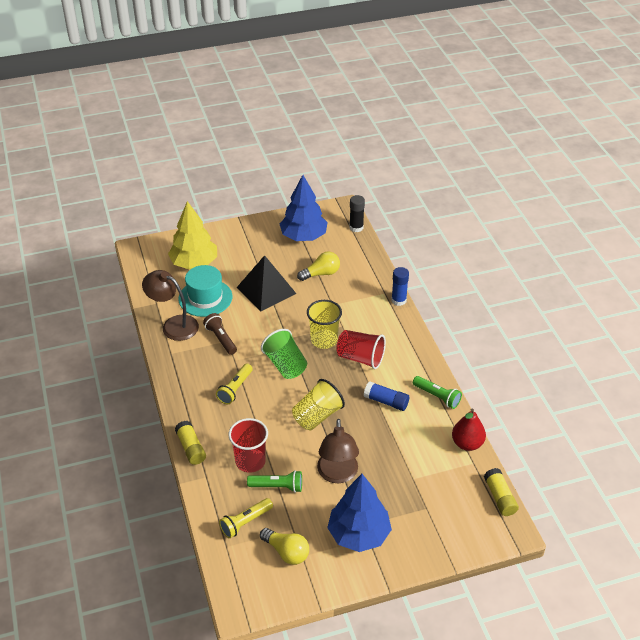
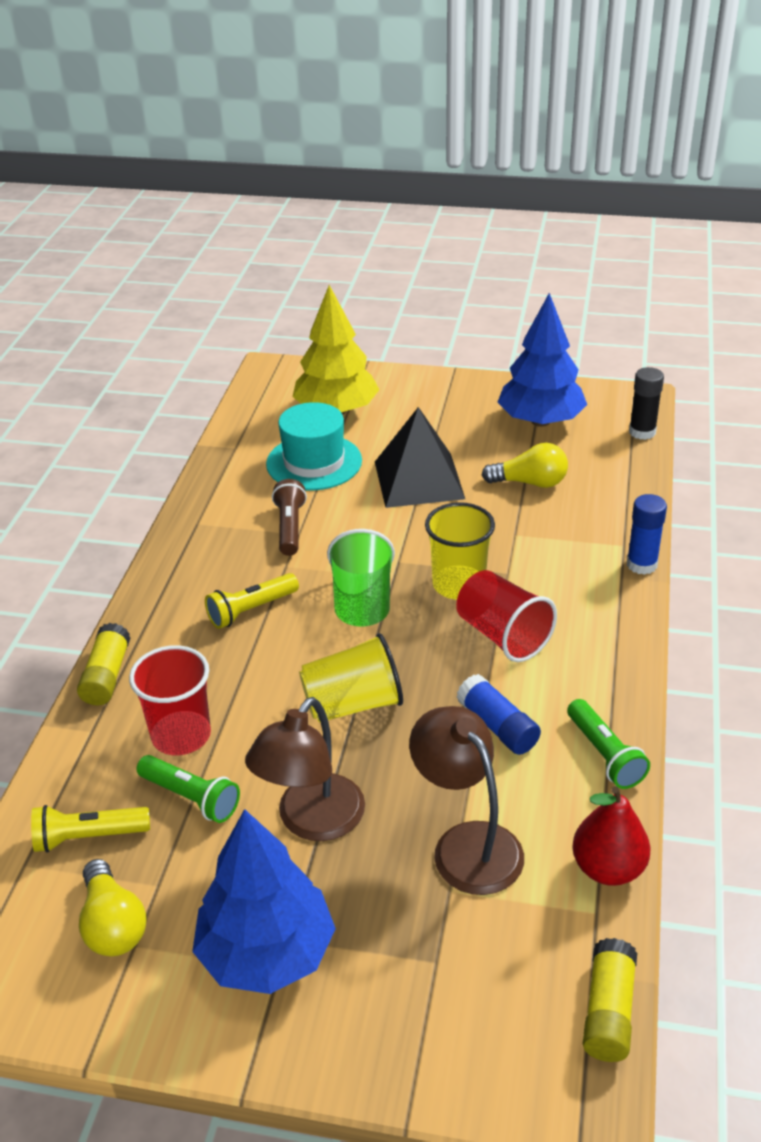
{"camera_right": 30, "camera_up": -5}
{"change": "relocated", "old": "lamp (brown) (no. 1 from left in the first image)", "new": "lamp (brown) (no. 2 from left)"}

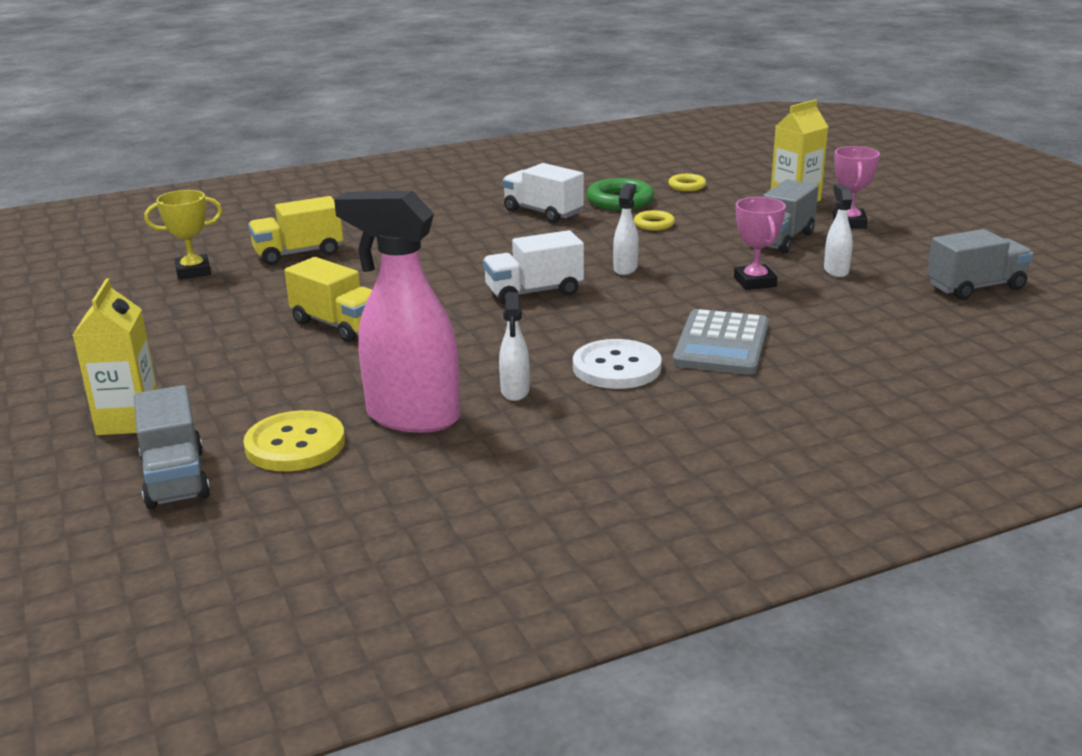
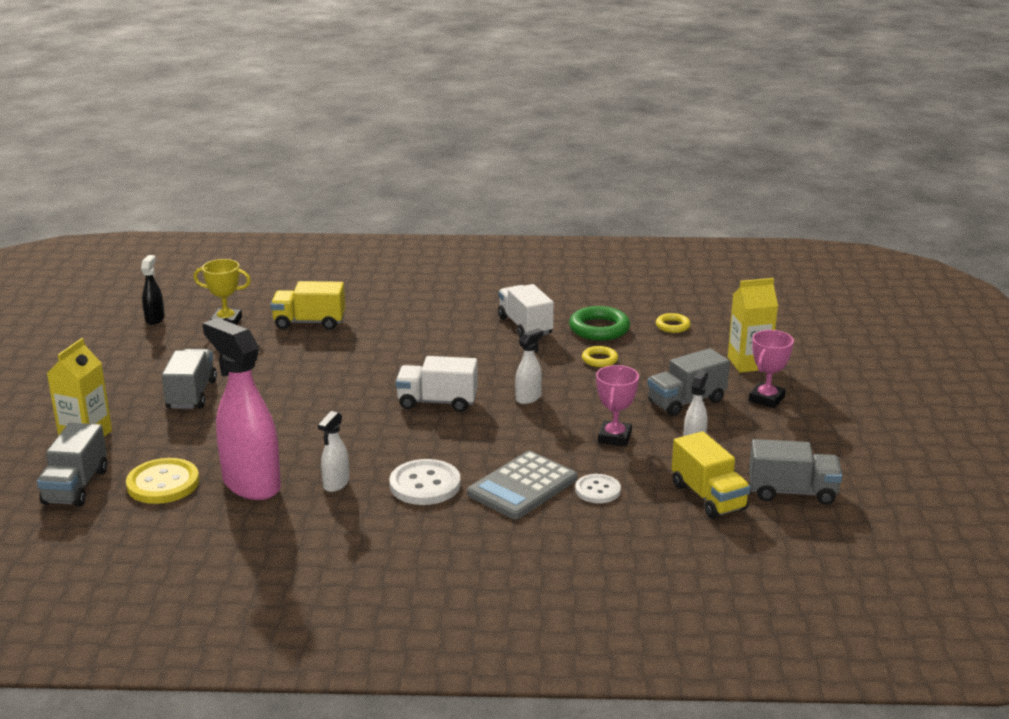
{"camera_right": 25, "camera_up": 0}
{"change": "appeared", "new": "spray bottle (black)"}
{"change": "appeared", "new": "truck (grey) (no. 2 from left)"}
{"change": "appeared", "new": "button (white) (no. 2 from left)"}
{"change": "relocated", "old": "truck (yellow) (no. 2 from left)"}

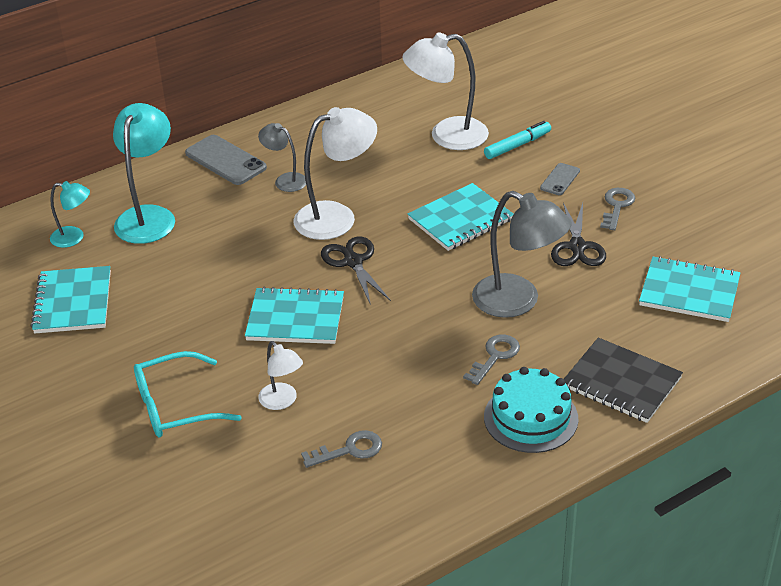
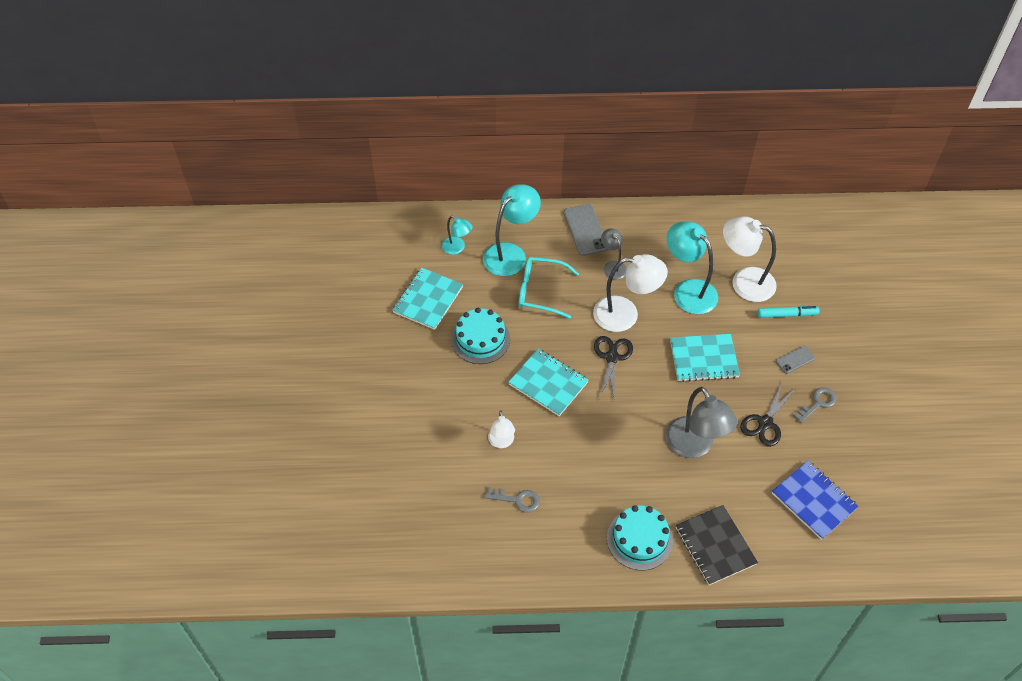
{"camera_right": 30, "camera_up": 15}
{"change": "missing", "old": "key (grey) (no. 2 from left)"}
{"change": "appeared", "new": "cake (turquoise) (no. 1 from left)"}
{"change": "appeared", "new": "lamp (turquoise) (no. 3 from left)"}
{"change": "relocated", "old": "glasses (turquoise)"}
{"change": "colour", "old": "notebook (turquoise) (no. 4 from left)", "new": "notebook (blue)"}

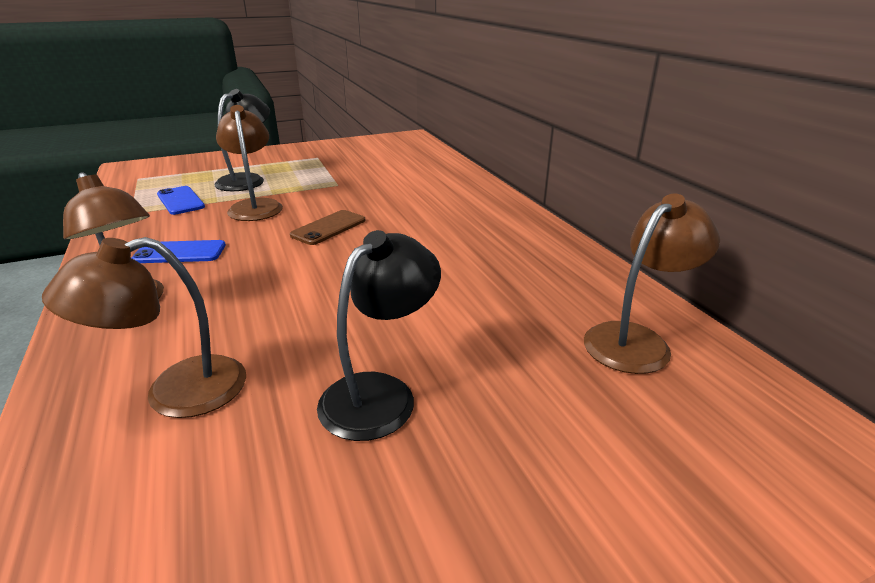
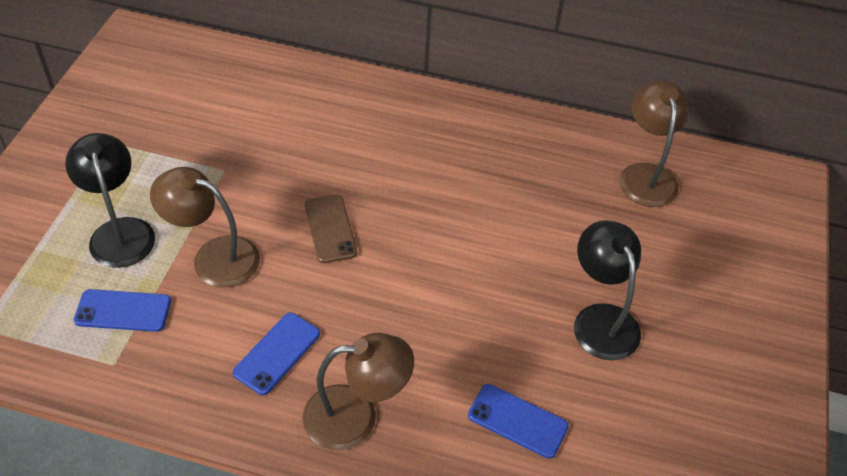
{"camera_right": -55, "camera_up": 20}
{"change": "exchanged", "old": "lamp (brown) (no. 2 from left)", "new": "phone (blue) (no. 3 from left)"}

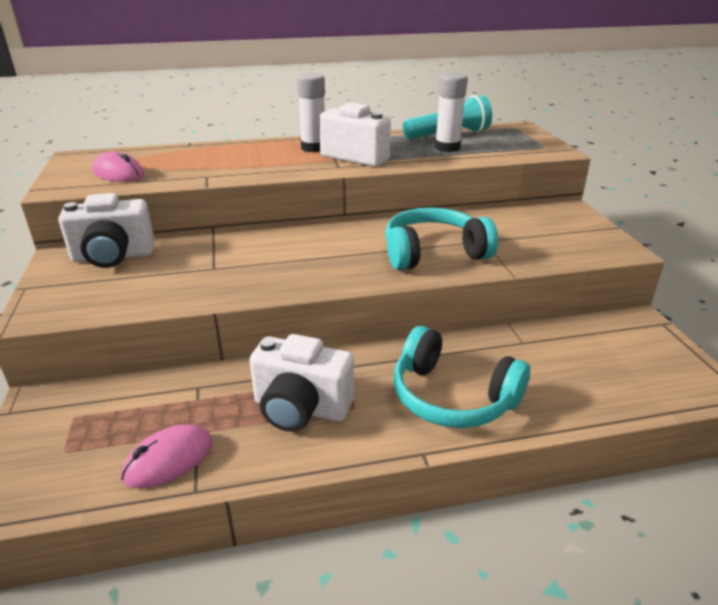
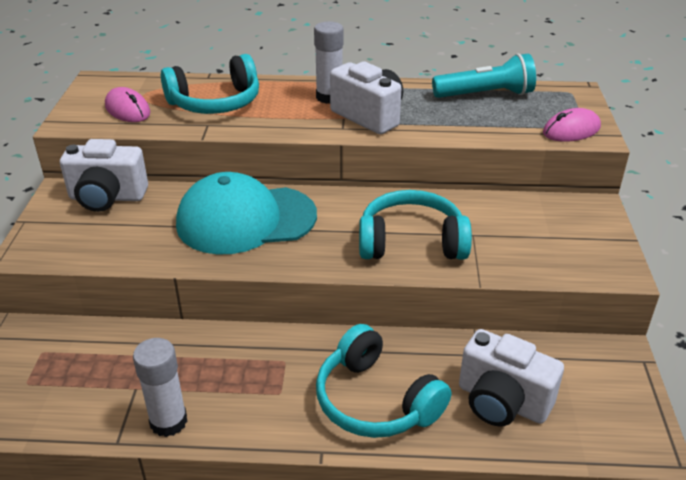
{"camera_right": 15, "camera_up": 5}
{"change": "appeared", "new": "headphones (turquoise) (no. 1 from left)"}
{"change": "appeared", "new": "cap (turquoise)"}
{"change": "relocated", "old": "mouse (pink) (no. 2 from left)"}
{"change": "relocated", "old": "camera (white) (no. 2 from left in the first image)", "new": "camera (white) (no. 3 from left)"}
{"change": "relocated", "old": "glue stick (white) (no. 2 from left in the first image)", "new": "glue stick (white) (no. 1 from left)"}

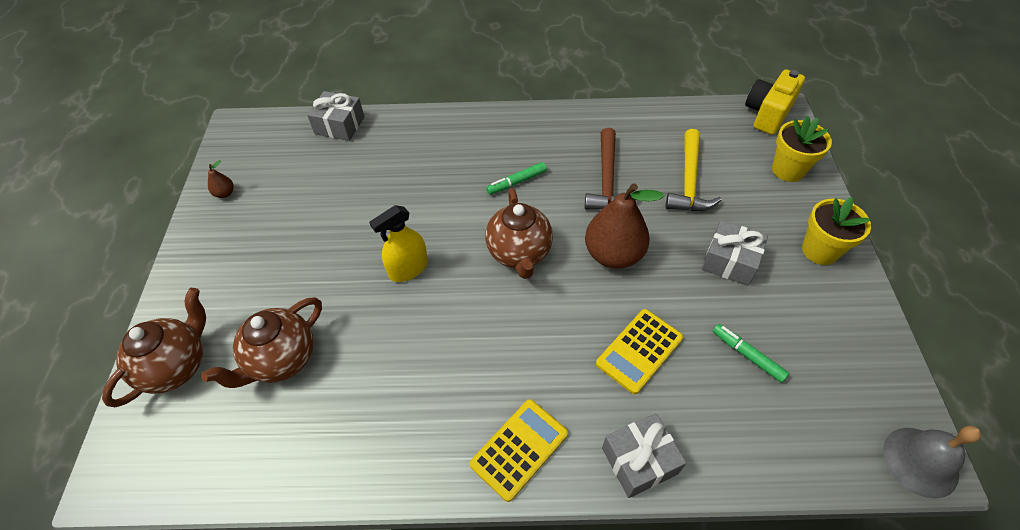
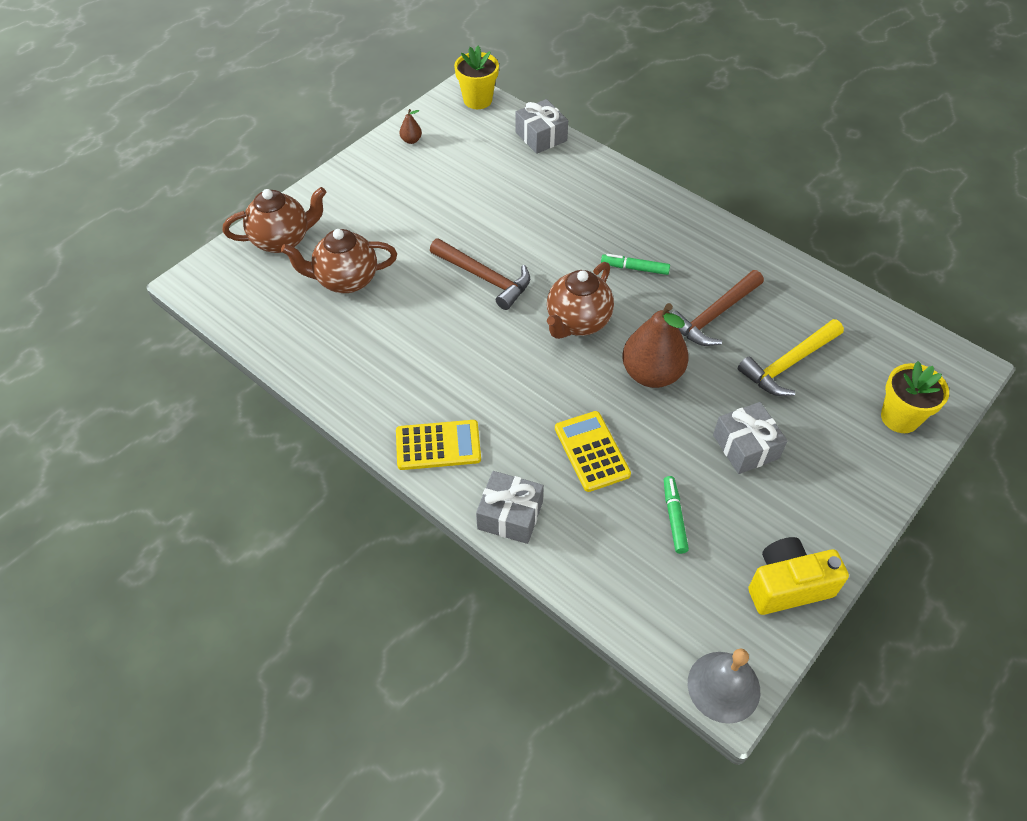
{"camera_right": 40, "camera_up": 0}
{"change": "relocated", "old": "camera (yellow)"}
{"change": "relocated", "old": "flower pot (yellow) (no. 2 from left in the first image)", "new": "flower pot (yellow) (no. 1 from left)"}
{"change": "exchanged", "old": "spray bottle (yellow)", "new": "hammer (brown) (no. 1 from left)"}
{"change": "spun", "old": "calculator (yellow) (no. 2 from left)", "degrees": 75}

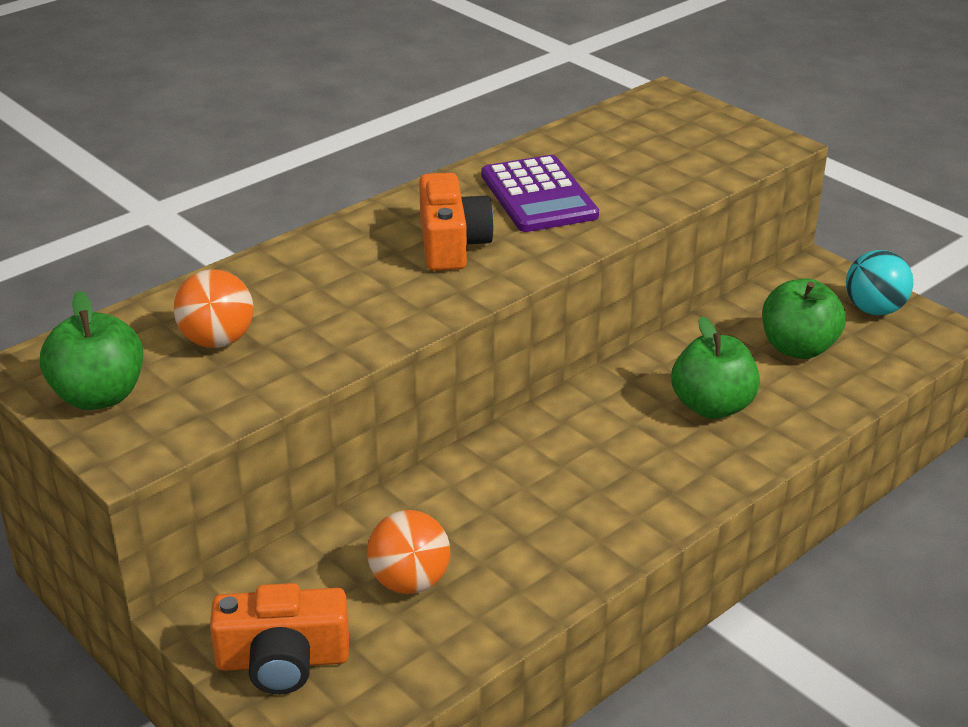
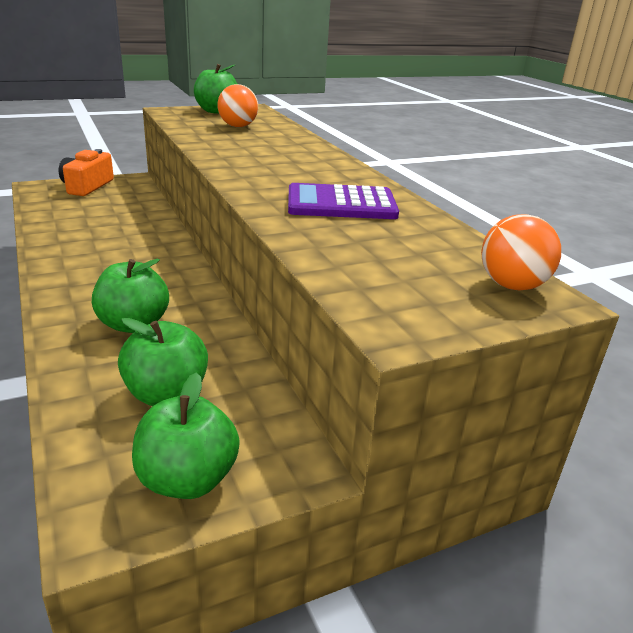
{"camera_right": 105, "camera_up": -5}
{"change": "missing", "old": "camera (orange) (no. 2 from left)"}
{"change": "relocated", "old": "ball (orange) (no. 2 from left)"}
{"change": "exchanged", "old": "ball (turquoise)", "new": "apple (green) (no. 3 from left)"}

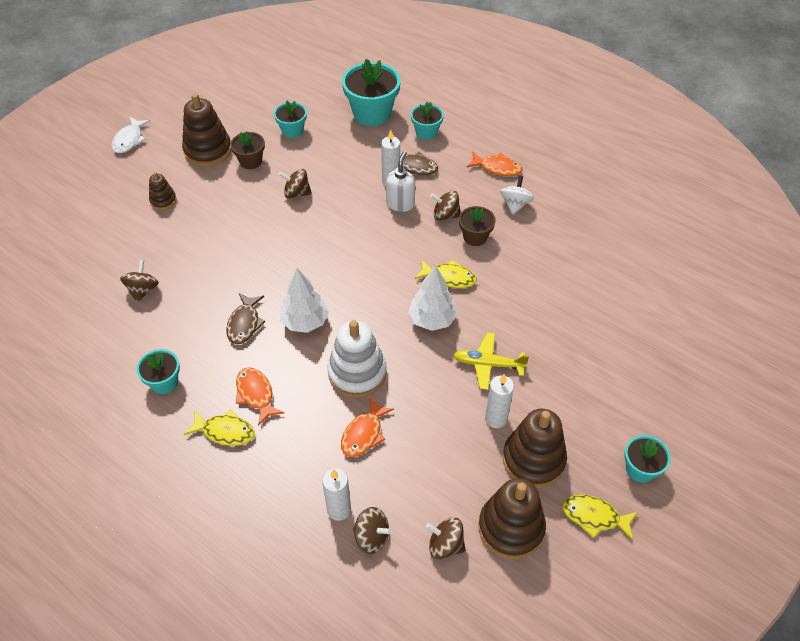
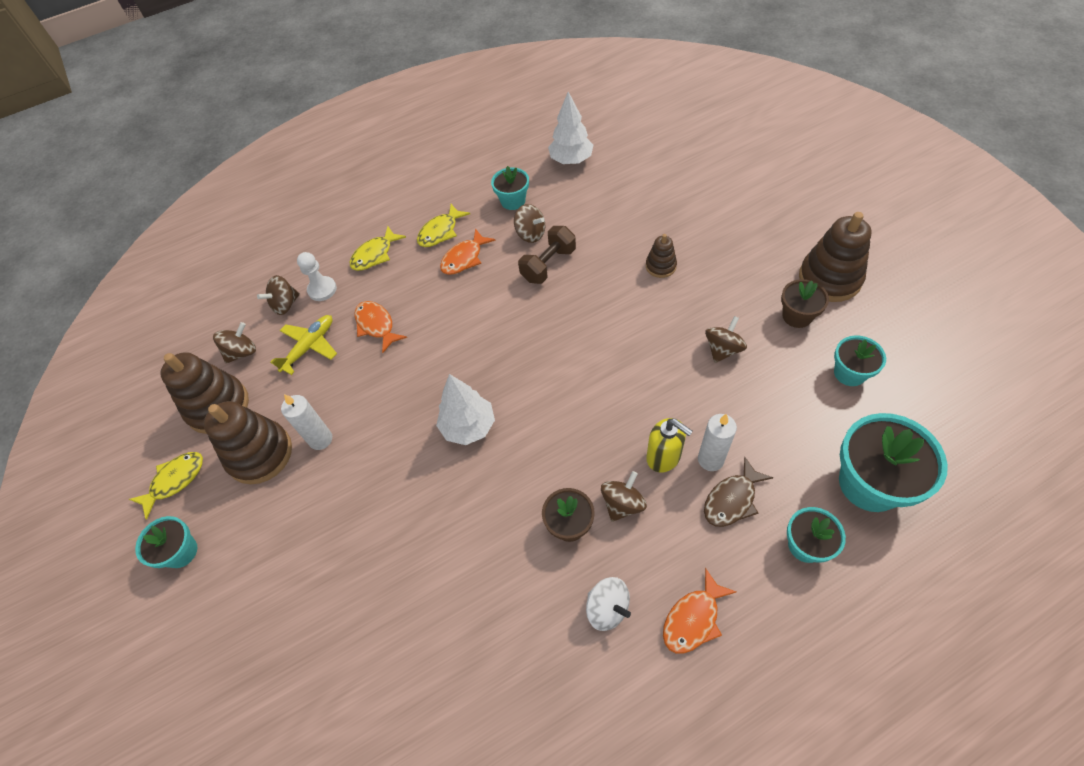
{"camera_right": 120, "camera_up": 5}
{"change": "missing", "old": "fish (white)"}
{"change": "missing", "old": "stacking toy (white)"}
{"change": "relocated", "old": "spinning top (brown) (no. 1 from left in the first image)", "new": "spinning top (brown) (no. 3 from left)"}
{"change": "relocated", "old": "stacking toy (brown) (no. 1 from left in the first image)", "new": "stacking toy (brown) (no. 3 from left)"}
{"change": "relocated", "old": "tree (white) (no. 1 from left in the first image)", "new": "tree (white) (no. 2 from left)"}
{"change": "relocated", "old": "fish (yellow) (no. 2 from left)"}
{"change": "relocated", "old": "plane (yellow)"}
{"change": "exchanged", "old": "fish (brown) (no. 1 from left)", "new": "dumbbell (brown)"}
{"change": "exchanged", "old": "candle (white) (no. 1 from left)", "new": "pawn (white)"}
{"change": "colour", "old": "soap dispenser (white)", "new": "soap dispenser (yellow)"}
{"change": "spun", "old": "fish (orange) (no. 1 from left in the first image)", "degrees": 135}

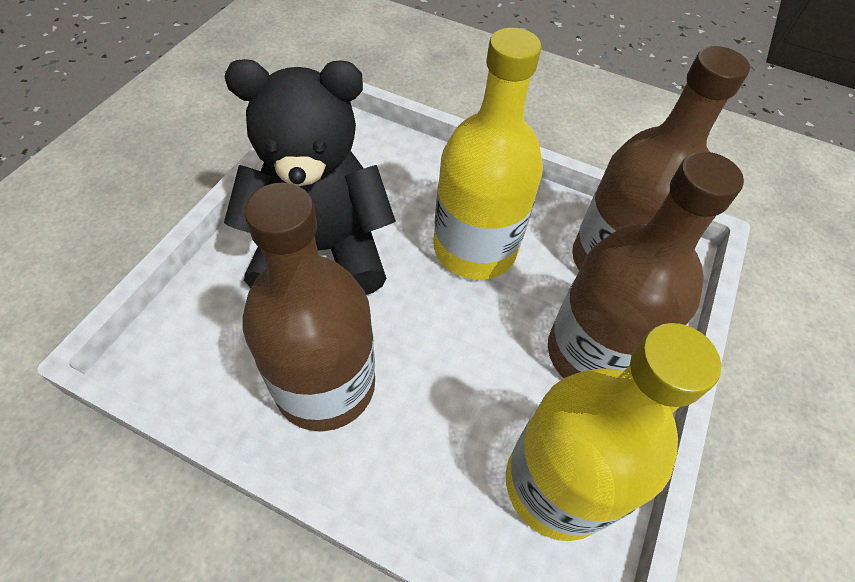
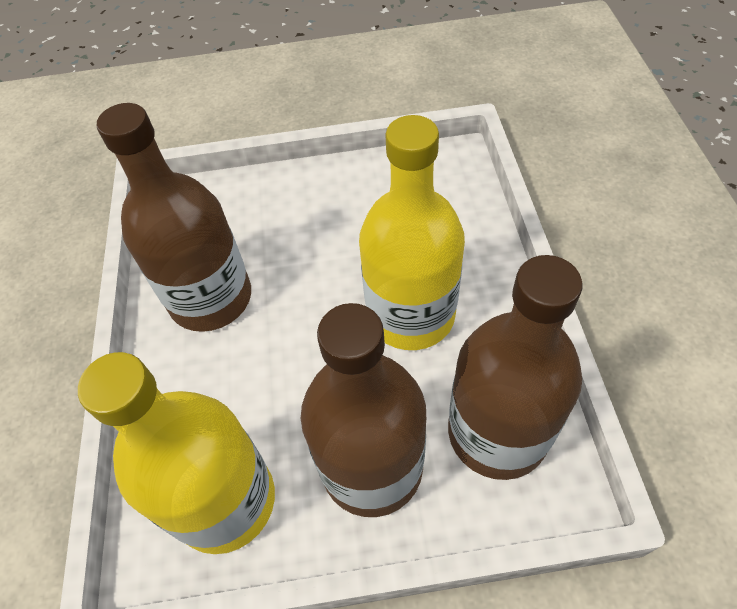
{"camera_right": 65, "camera_up": 0}
{"change": "missing", "old": "teddy bear (black)"}

